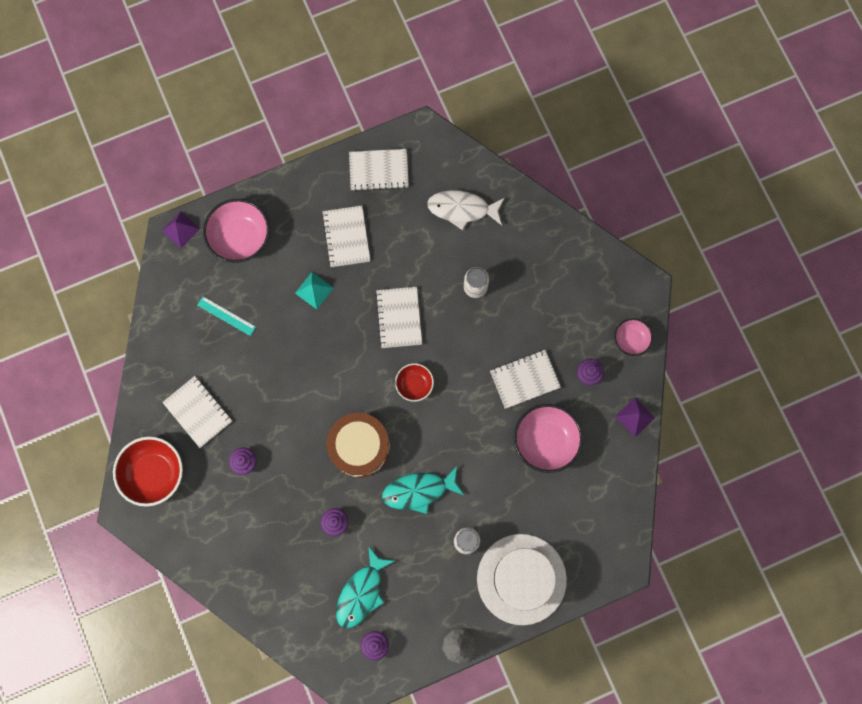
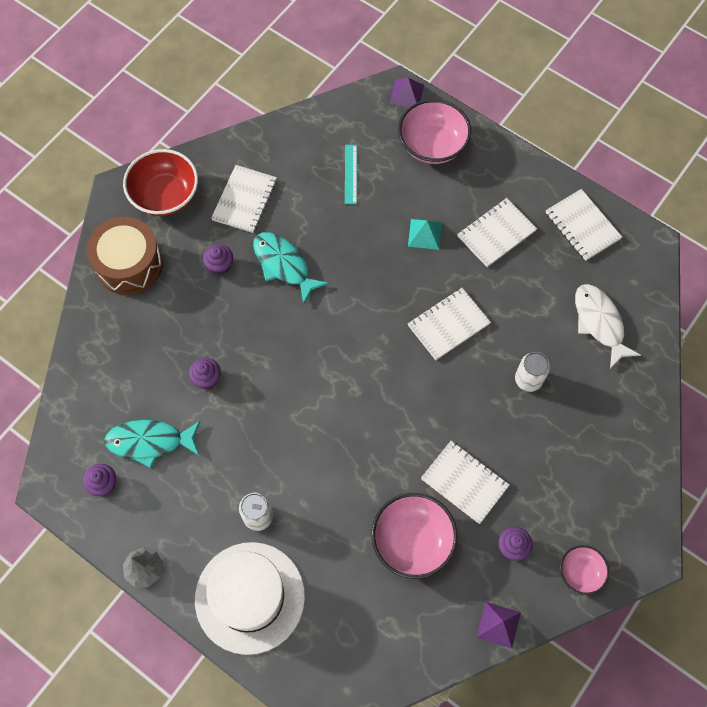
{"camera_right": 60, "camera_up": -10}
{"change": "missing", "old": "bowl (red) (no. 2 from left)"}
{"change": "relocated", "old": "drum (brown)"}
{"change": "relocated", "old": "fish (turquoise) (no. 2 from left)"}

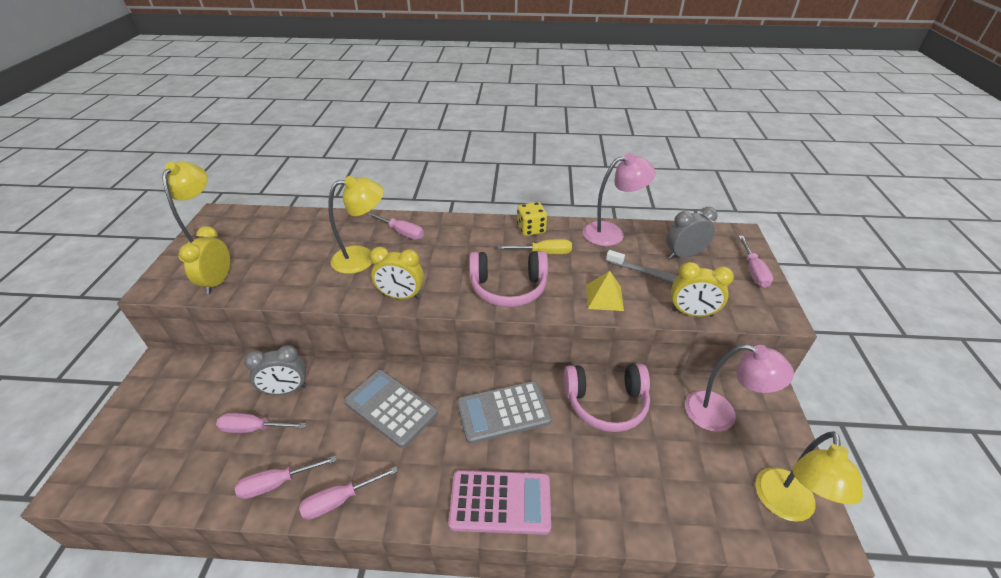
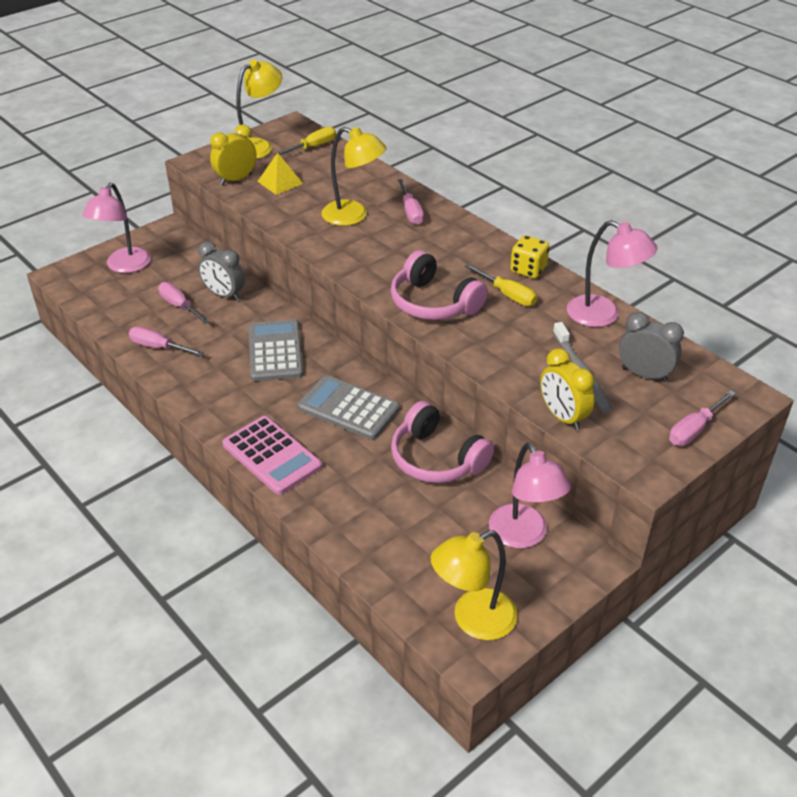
{"camera_right": 45, "camera_up": 0}
{"change": "missing", "old": "screwdriver (pink) (no. 3 from left)"}
{"change": "missing", "old": "clock (yellow) (no. 2 from left)"}
{"change": "appeared", "new": "lamp (pink) (no. 1 from left)"}
{"change": "appeared", "new": "screwdriver (yellow) (no. 1 from left)"}
{"change": "relocated", "old": "pyramid (yellow)"}

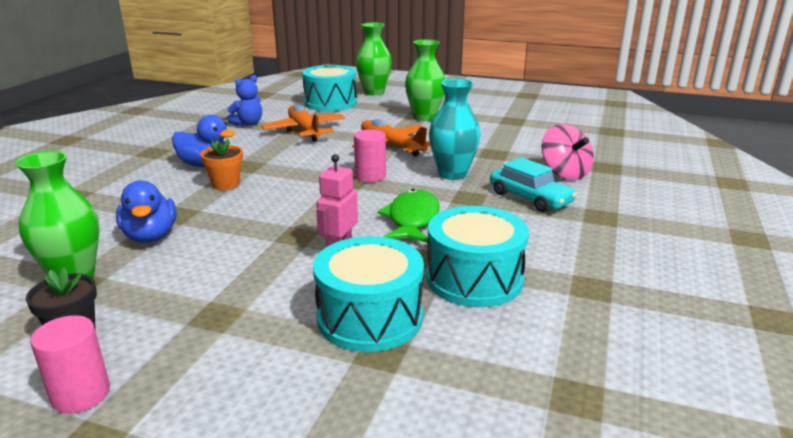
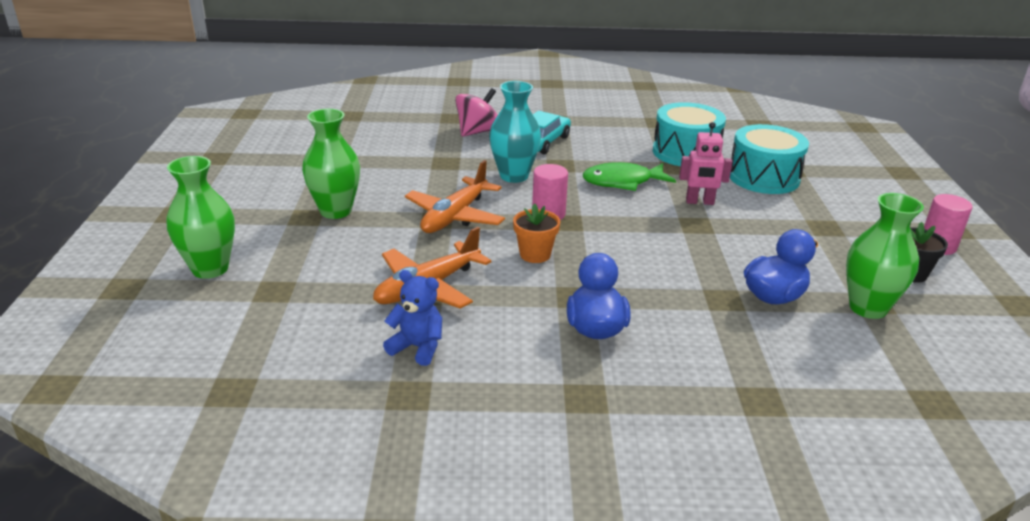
{"camera_right": -110, "camera_up": 5}
{"change": "missing", "old": "drum (turquoise) (no. 1 from left)"}
{"change": "relocated", "old": "flower pot (orange)"}

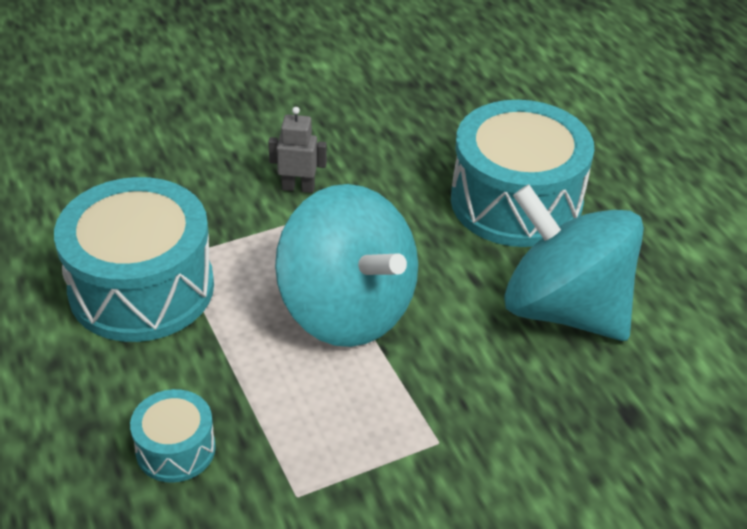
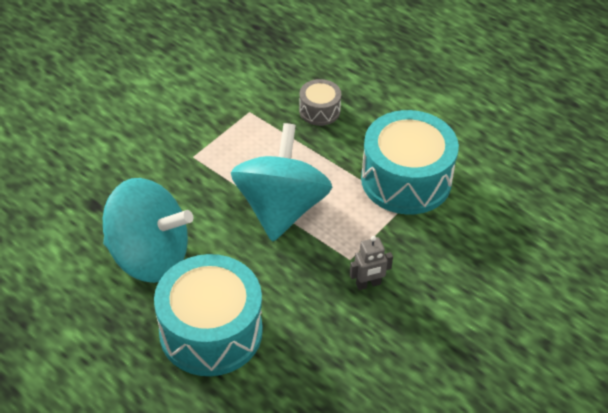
{"camera_right": 155, "camera_up": 5}
{"change": "colour", "old": "drum (turquoise) (no. 2 from left)", "new": "drum (grey)"}
{"change": "spun", "old": "spinning top (turquoise) (no. 1 from left in the first image)", "degrees": 75}

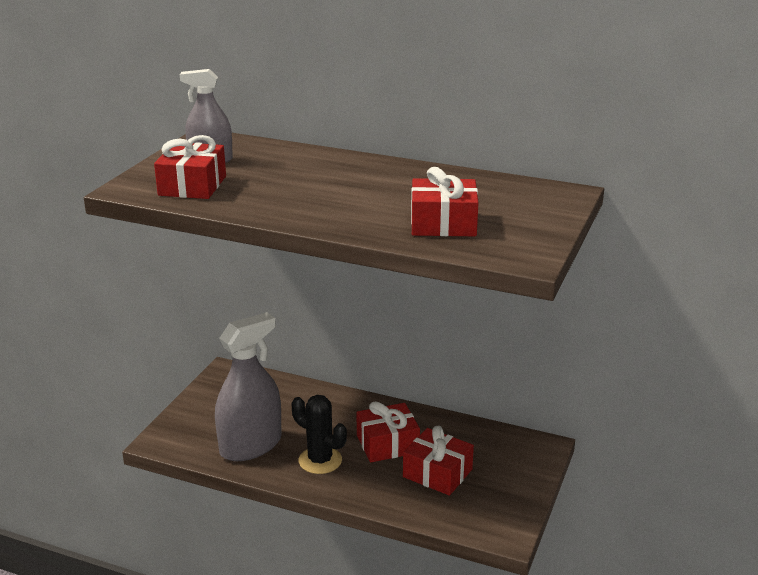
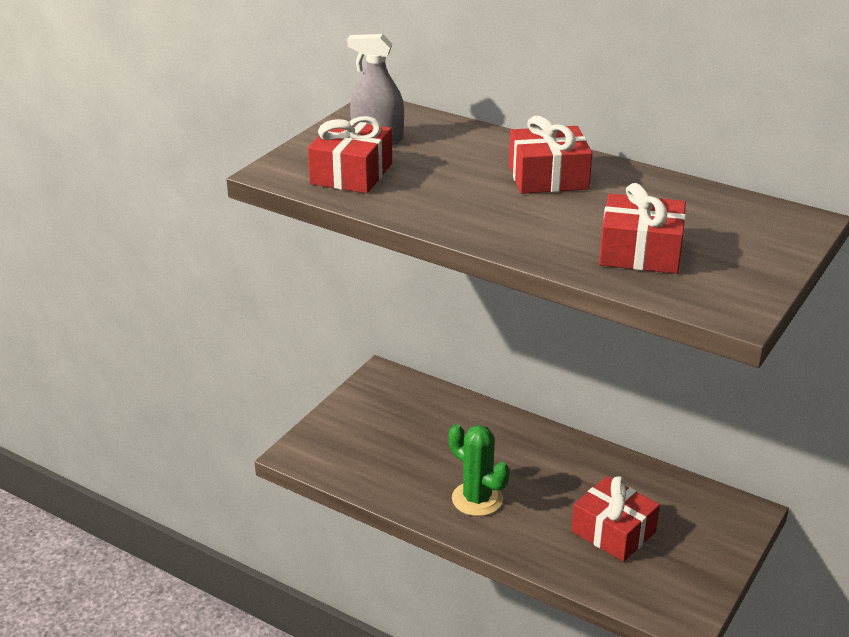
{"camera_right": 10, "camera_up": 5}
{"change": "missing", "old": "spray bottle (grey) (no. 2 from left)"}
{"change": "relocated", "old": "gift (red) (no. 2 from left)"}
{"change": "colour", "old": "cactus (black)", "new": "cactus (green)"}

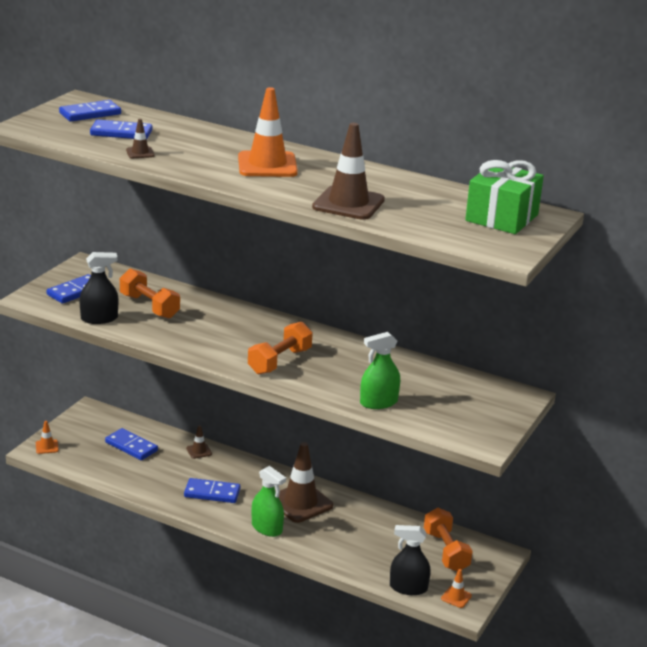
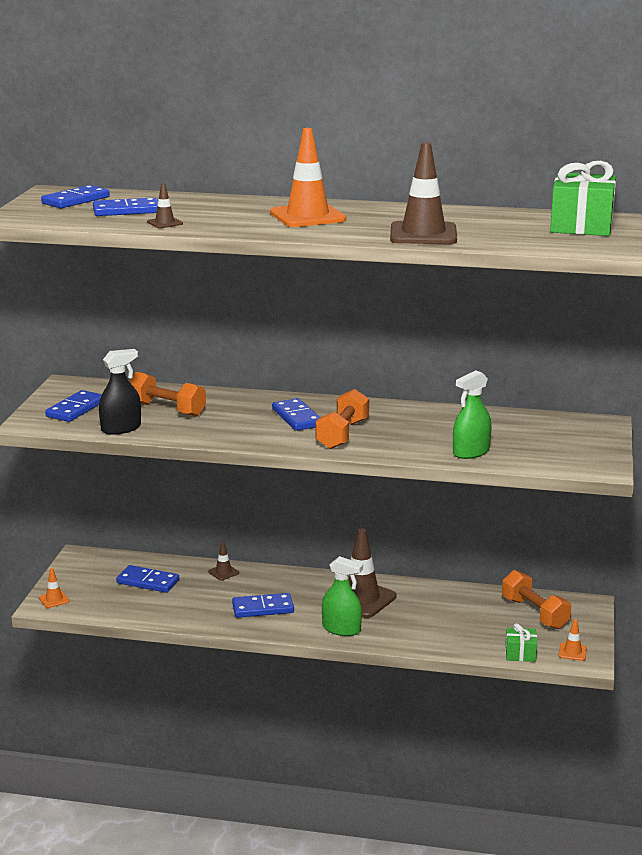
{"camera_right": -15, "camera_up": -5}
{"change": "appeared", "new": "domino (blue) (no. 6 from left)"}
{"change": "exchanged", "old": "spray bottle (black) (no. 2 from left)", "new": "gift (green) (no. 1 from left)"}

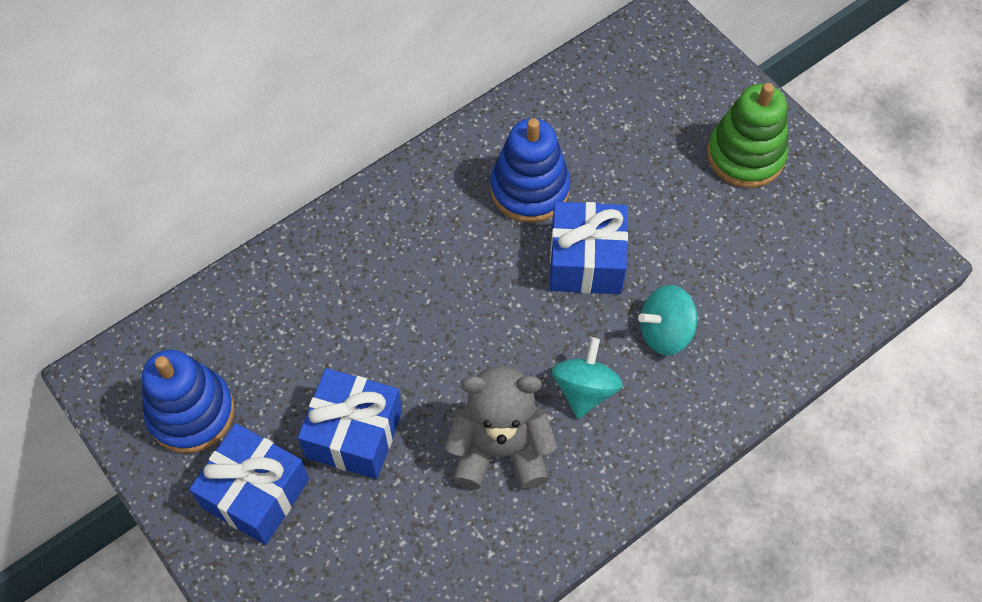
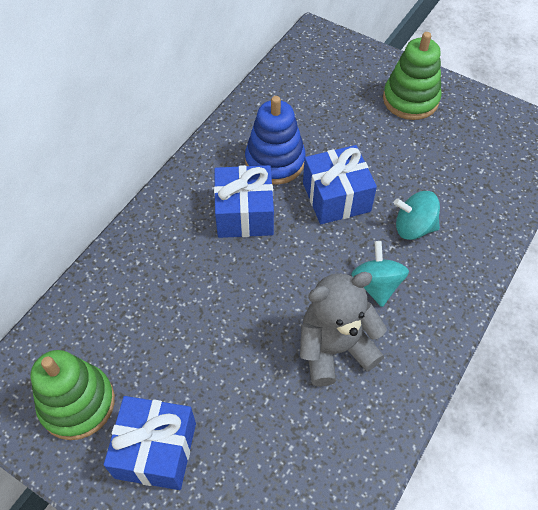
{"camera_right": -20, "camera_up": -5}
{"change": "relocated", "old": "gift (blue) (no. 2 from left)"}
{"change": "colour", "old": "stacking toy (blue) (no. 1 from left)", "new": "stacking toy (green) (no. 1 from left)"}
{"change": "spun", "old": "spinning top (turquoise) (no. 2 from left)", "degrees": 45}

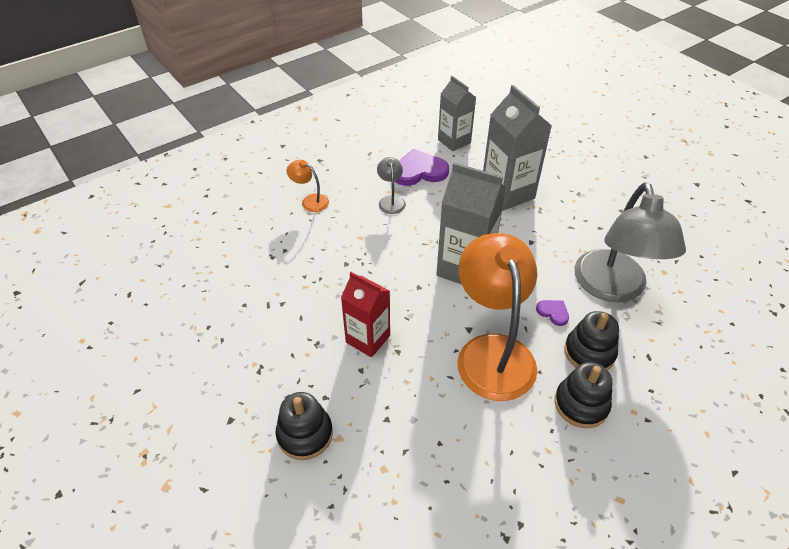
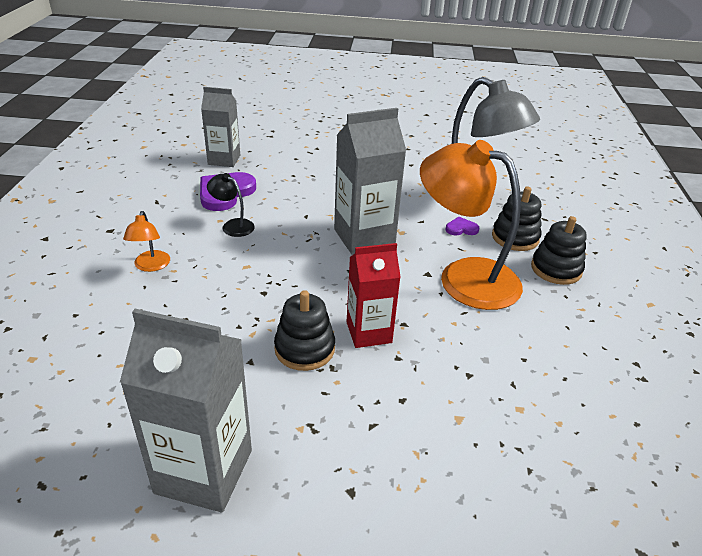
{"camera_right": -50, "camera_up": -10}
{"change": "relocated", "old": "stacking toy (black) (no. 1 from left)"}
{"change": "relocated", "old": "carton (grey) (no. 3 from left in the first image)", "new": "carton (grey) (no. 1 from left)"}
{"change": "colour", "old": "lamp (grey) (no. 1 from left)", "new": "lamp (black)"}
{"change": "spun", "old": "lamp (orange) (no. 1 from left)", "degrees": -75}

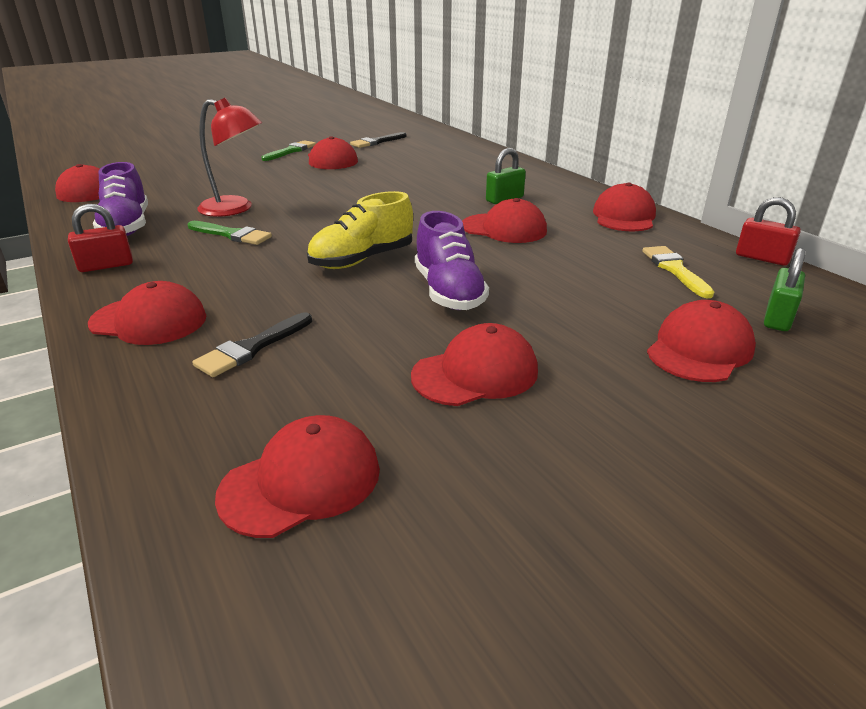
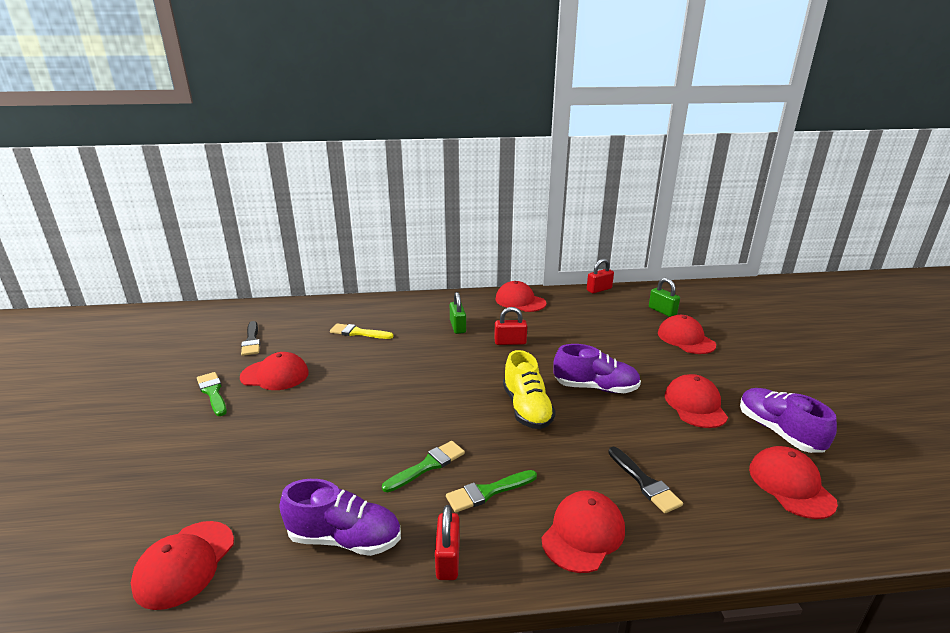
{"camera_right": -65, "camera_up": -5}
{"change": "missing", "old": "lamp (red)"}
{"change": "appeared", "new": "brush (green) (no. 3 from left)"}
{"change": "appeared", "new": "shoe (purple) (no. 3 from left)"}
{"change": "relocated", "old": "brush (yellow)"}
{"change": "exchanged", "old": "cap (red) (no. 6 from left)", "new": "padlock (red) (no. 2 from left)"}

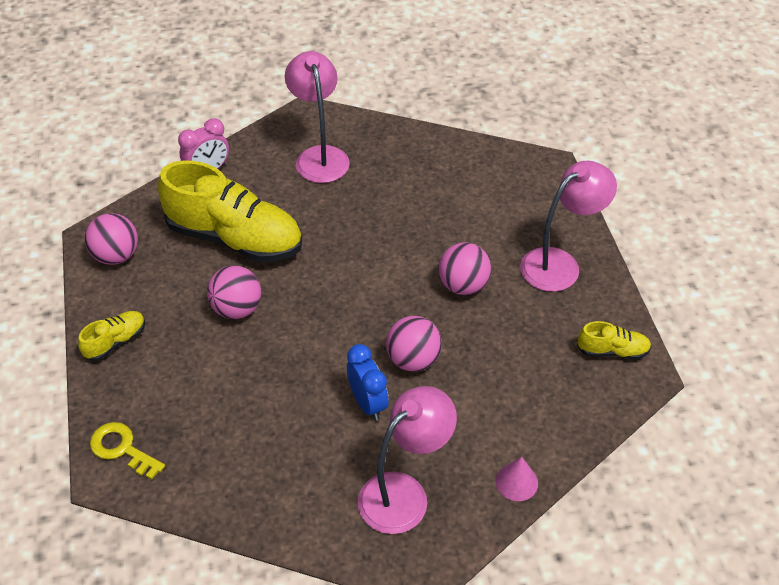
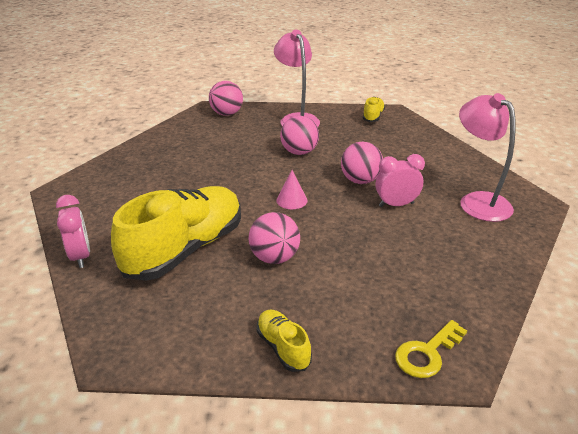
{"camera_right": -75, "camera_up": -15}
{"change": "missing", "old": "lamp (pink) (no. 1 from left)"}
{"change": "relocated", "old": "ball (pink) (no. 1 from left)"}
{"change": "relocated", "old": "cone (pink)"}
{"change": "colour", "old": "clock (blue)", "new": "clock (pink) (no. 2 from left)"}

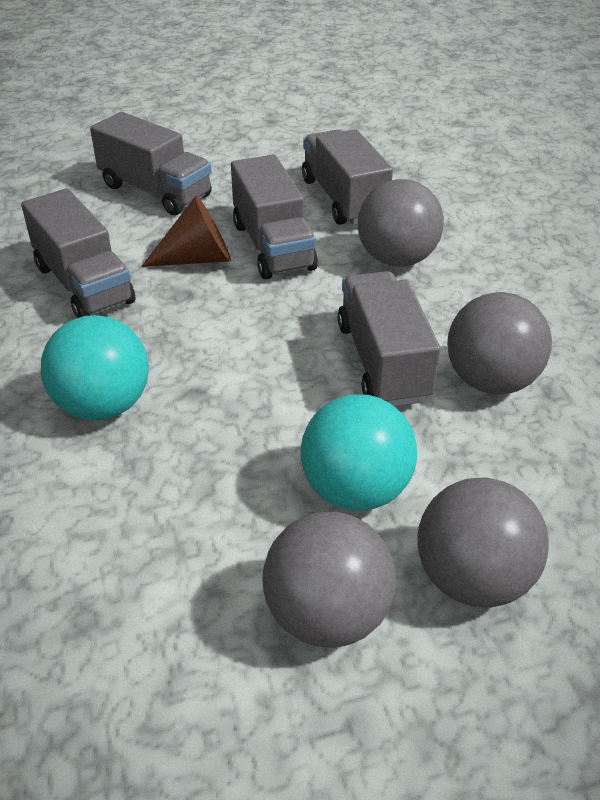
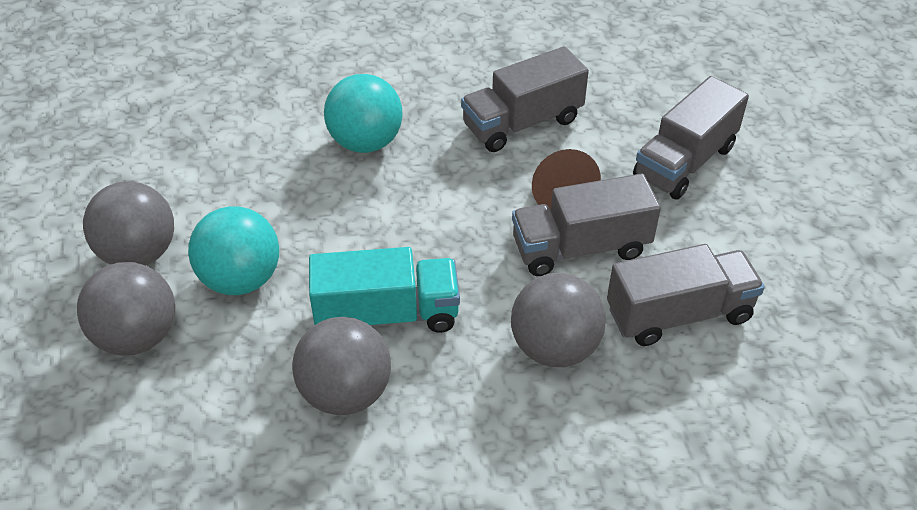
{"camera_right": 95, "camera_up": 5}
{"change": "colour", "old": "truck (grey) (no. 5 from left)", "new": "truck (turquoise)"}

